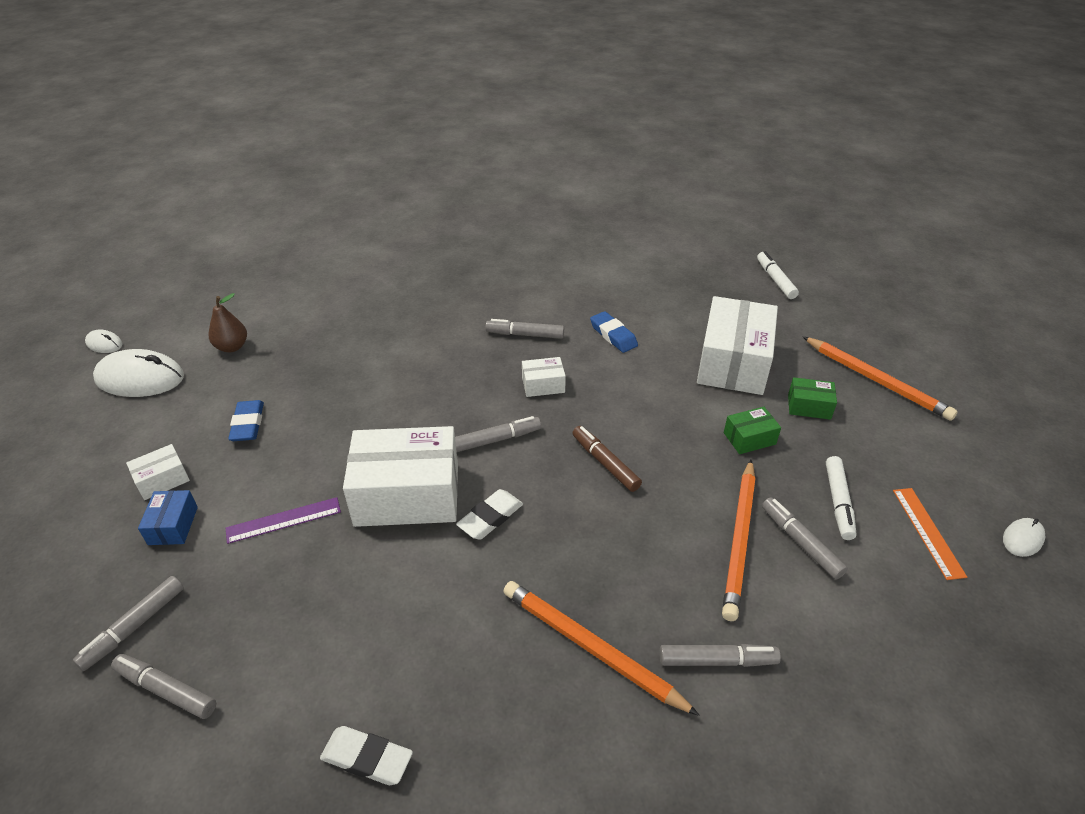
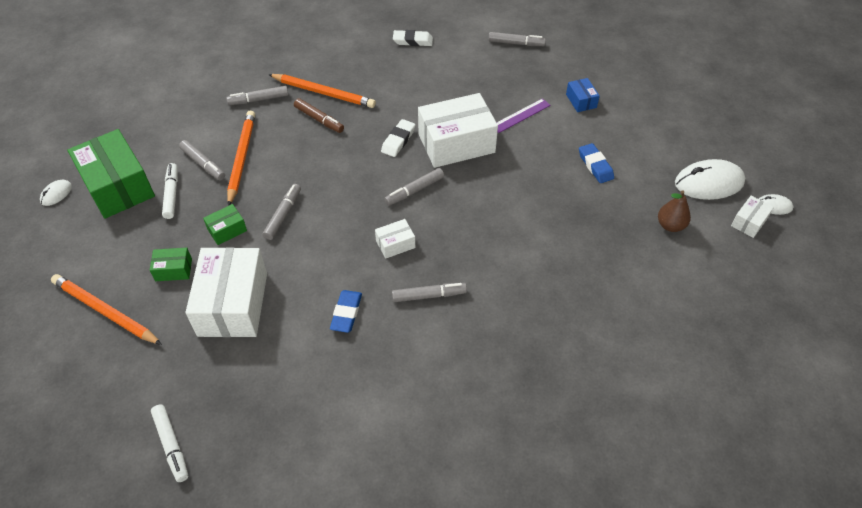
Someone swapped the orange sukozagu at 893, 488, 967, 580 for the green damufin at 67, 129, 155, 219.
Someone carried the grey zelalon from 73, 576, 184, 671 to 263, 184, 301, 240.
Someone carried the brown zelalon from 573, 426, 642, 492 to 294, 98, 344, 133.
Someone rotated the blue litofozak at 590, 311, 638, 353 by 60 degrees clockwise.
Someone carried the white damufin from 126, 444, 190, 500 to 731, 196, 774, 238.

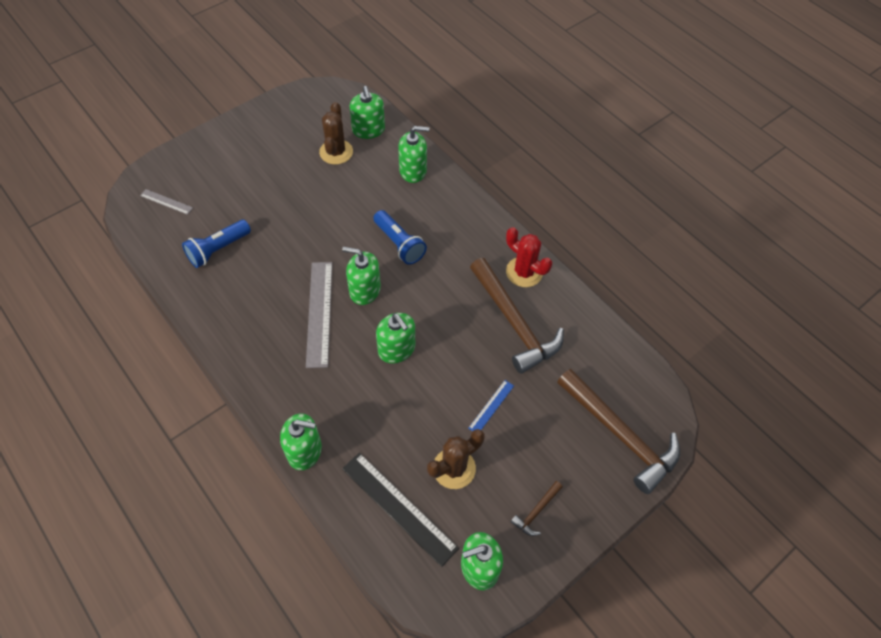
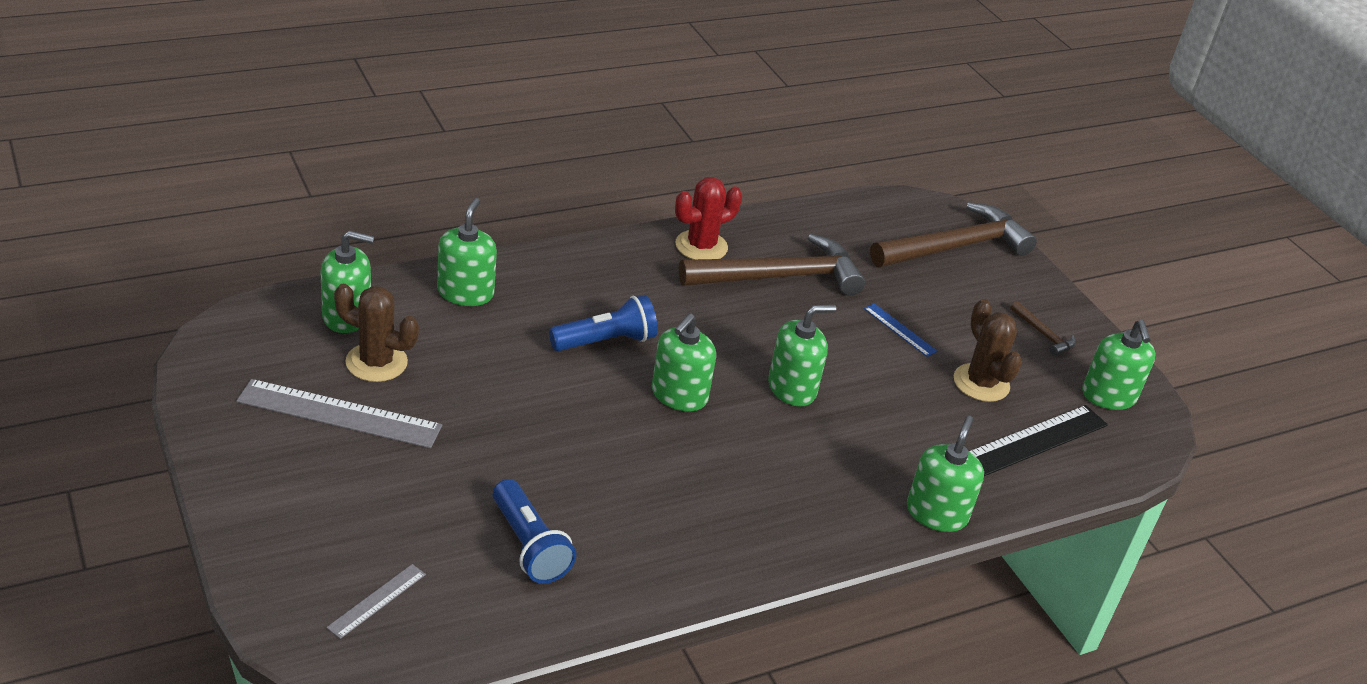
Someone carried the grey sukozagu from 306, 262, 332, 368 to 237, 379, 442, 448.

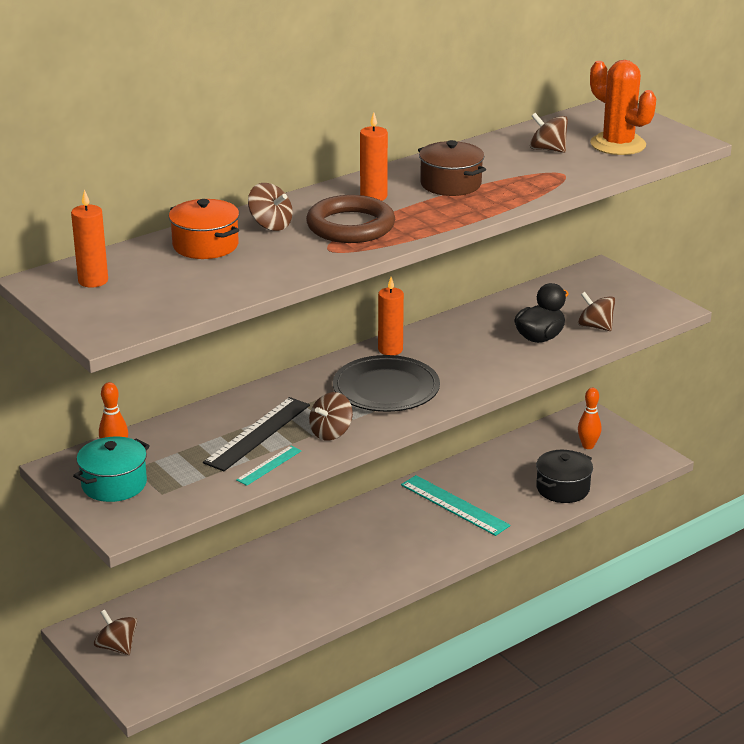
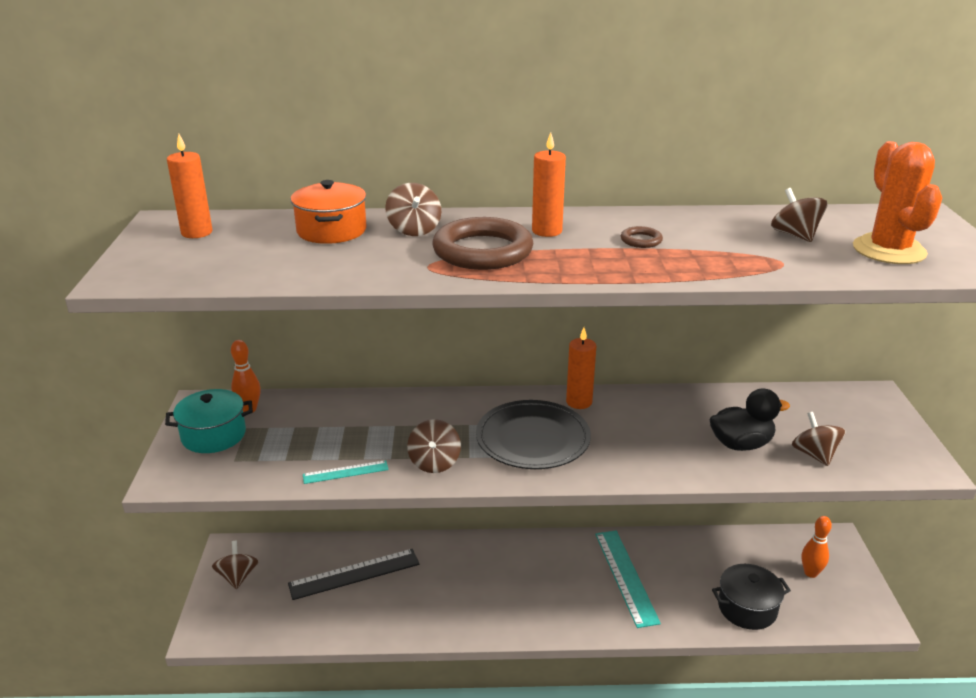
Someone carried the black sukozagu from 203, 397, 310, 471 to 288, 549, 419, 600.
Someone rotated the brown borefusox at 309, 392, 353, 441 by 75 degrees counterclockwise.
Someone swapped the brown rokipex at 418, 140, 486, 196 for the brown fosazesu at 621, 226, 663, 248.

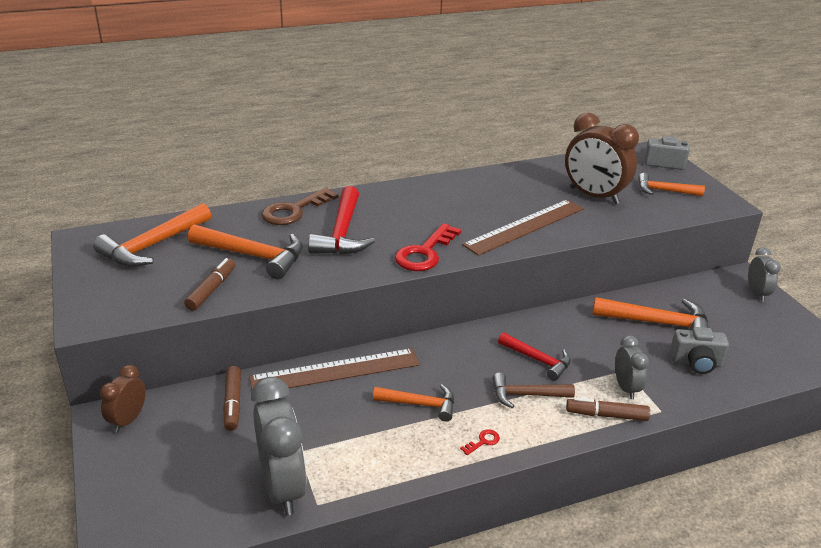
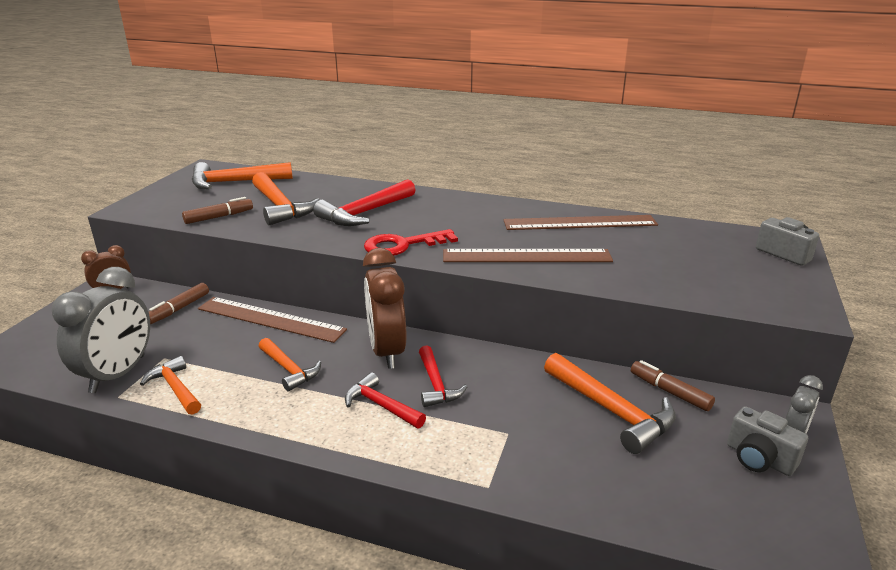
Someone carried the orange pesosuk from 638, 173, 705, 196 to 140, 356, 201, 415.
Someone repainted the brown pesosuk at 492, 373, 575, 408, which became the red pesosuk at 345, 372, 426, 428.
Someone carried the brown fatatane from 565, 113, 639, 204 to 363, 248, 406, 369.
Someone put down the brown sukozagu at 503, 215, 658, 230.
Someone carried the brown zelalon from 566, 398, 650, 421 to 631, 360, 715, 411.
Someone carried the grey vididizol from 670, 327, 729, 374 to 727, 406, 808, 476.
Someone took away the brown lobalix at 261, 187, 339, 225.
Someone took away the red lobalix at 460, 429, 500, 455.
Someone took away the grey fatatane at 615, 335, 649, 399.

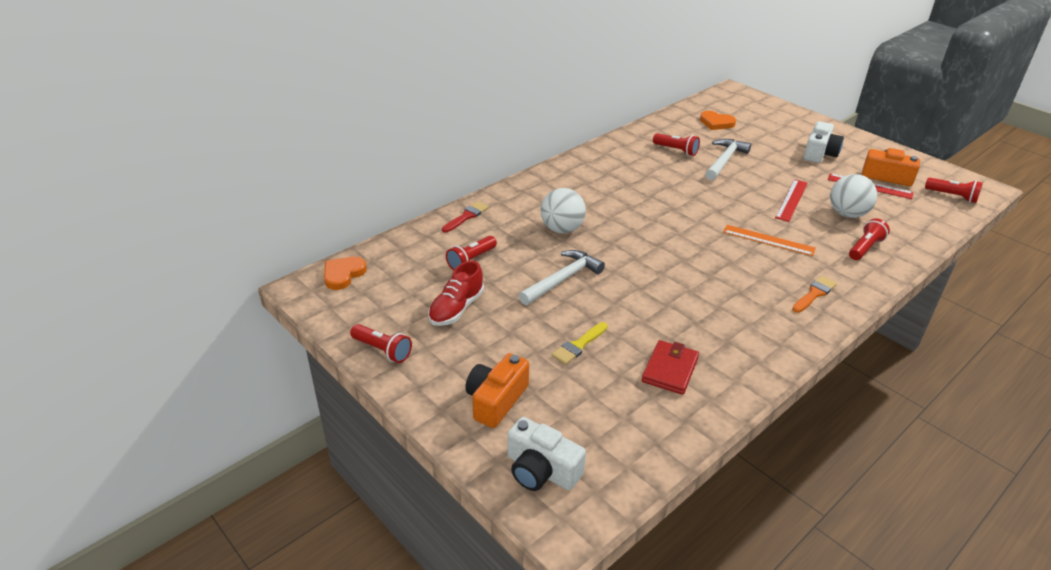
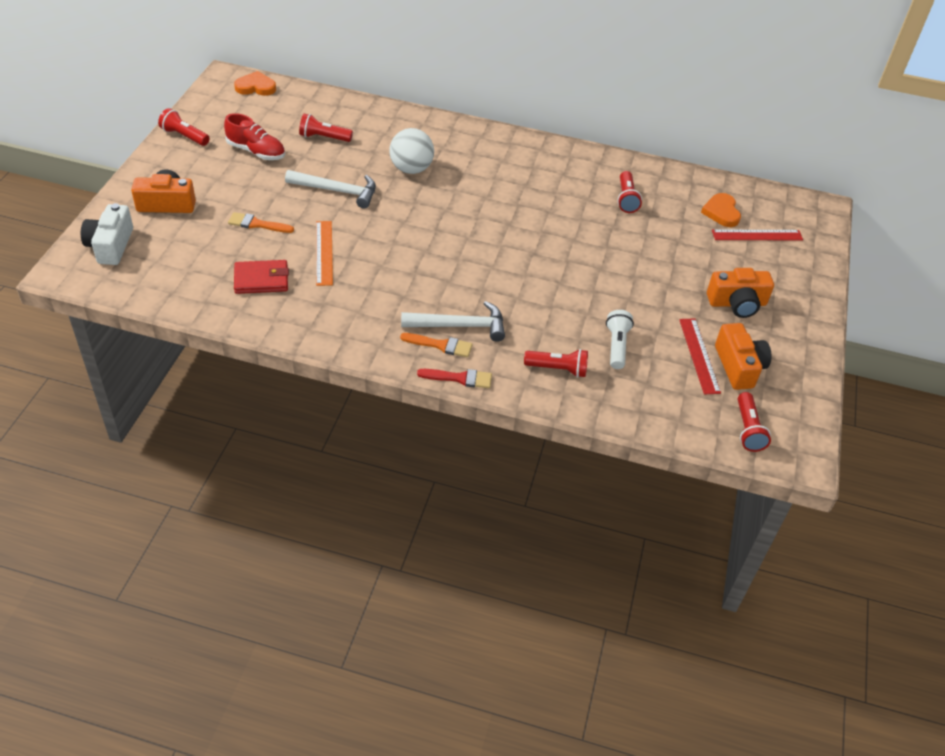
Someone rotated the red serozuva at 350, 324, 412, 363 by 120 degrees clockwise.
Someone rotated the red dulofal at 428, 261, 484, 326 by 150 degrees counterclockwise.
Someone repainted the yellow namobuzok at 552, 322, 608, 365, which became the orange namobuzok at 228, 212, 294, 233.
Someone carried the orange sukozagu from 723, 225, 816, 256 to 316, 221, 333, 286.
Someone carried the white pesosuk from 705, 139, 751, 181 to 401, 301, 505, 342.
Someone carried the red namobuzok from 442, 201, 489, 233 to 417, 369, 492, 388.
Someone swapped the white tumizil at 830, 174, 877, 218 for the white serozuva at 606, 310, 634, 369.
Someone repainted the white vididizol at 804, 121, 844, 163, which became the orange vididizol at 707, 268, 774, 318.
Someone carried the red sukozagu from 775, 179, 808, 222 to 712, 229, 803, 240.

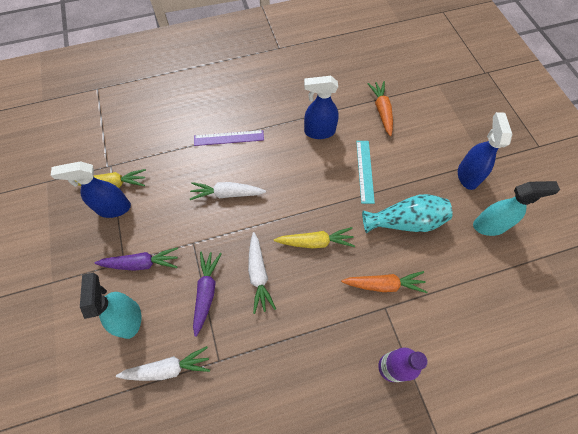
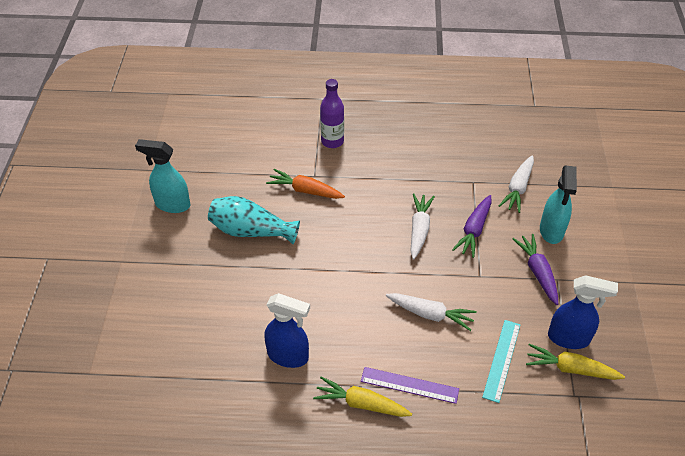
Someone carried the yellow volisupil from 274, 227, 355, 248 to 313, 376, 412, 417.
Someone carried the turquoise sukozagu from 356, 141, 375, 204 to 482, 320, 521, 403.
Someone rotated the white volisupil at 116, 346, 210, 381 by 75 degrees counterclockwise.
Someone rotated the purple volisupil at 95, 247, 178, 271 by 60 degrees clockwise.
Someone took away the orange volisupil at 367, 81, 393, 136.
Someone took away the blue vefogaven at 458, 112, 512, 190.

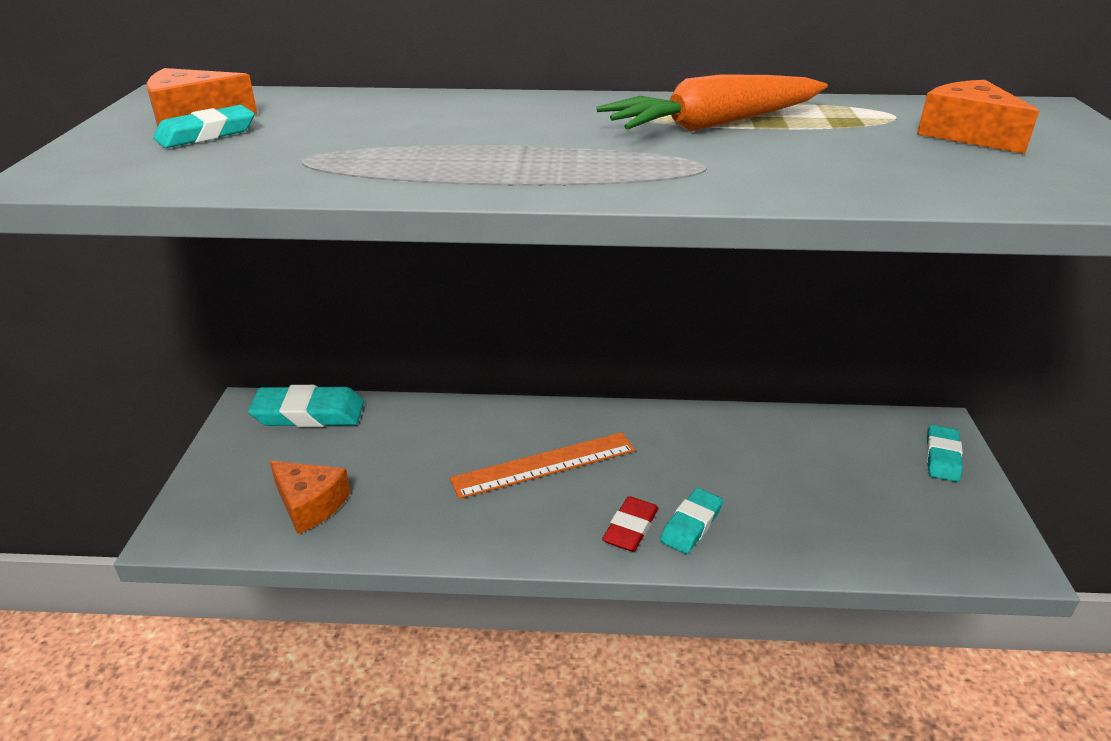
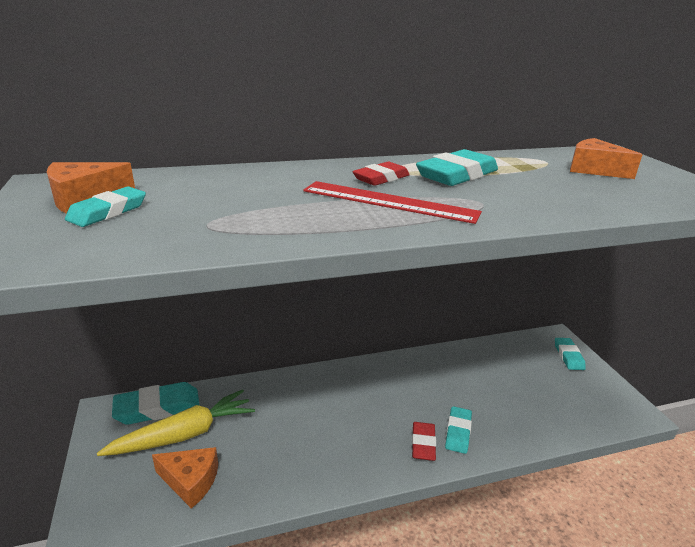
Someone put down the yellow volisupil at 97, 389, 255, 456.
Someone put down the red sukozagu at 303, 181, 482, 224.
Someone put down the red litofozak at 353, 162, 410, 186.
Someone swapped the orange volisupil at 596, 74, 828, 132 for the turquoise litofozak at 416, 149, 498, 186.
Someone took away the orange sukozagu at 450, 432, 635, 499.

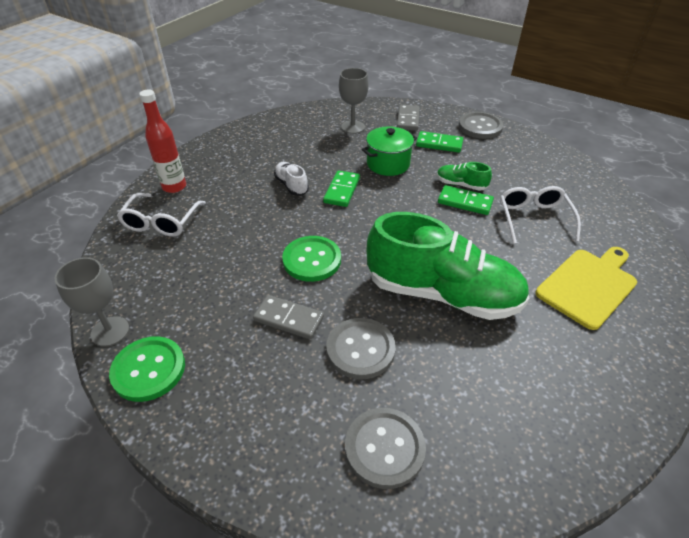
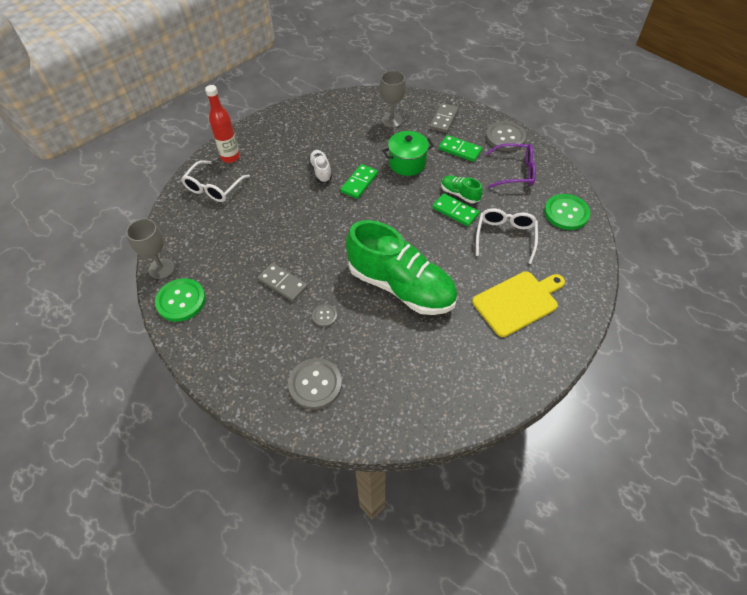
Someone scaled the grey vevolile at 326, 318, 396, 379 by 0.51.
Someone put down the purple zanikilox at 486, 143, 536, 188.
Someone carried the green vevolile from 282, 236, 341, 282 to 544, 194, 590, 230.

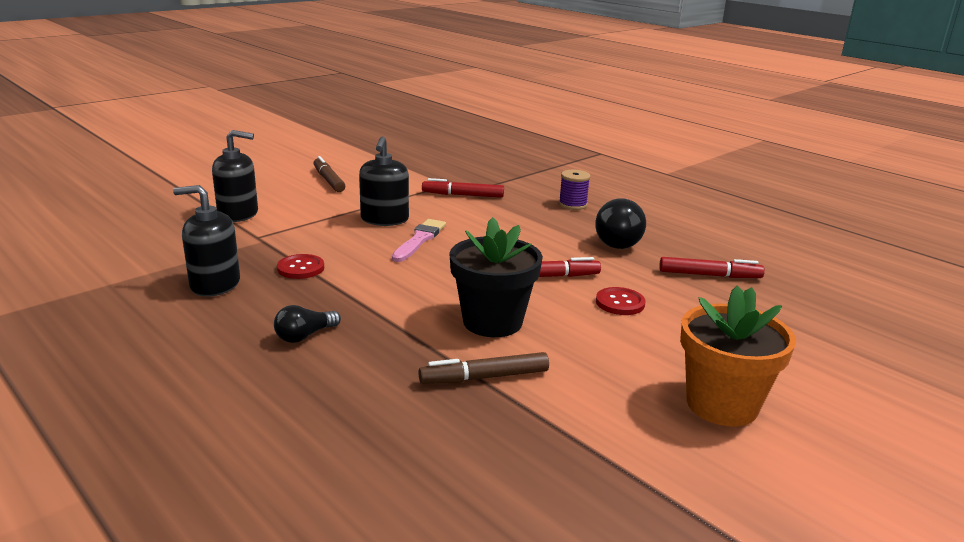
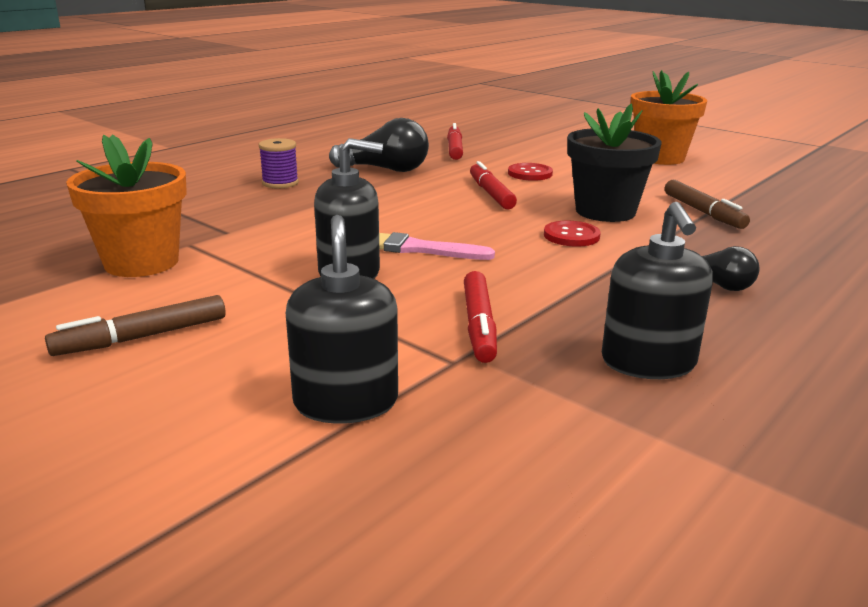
Someone put down the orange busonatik at 66, 135, 187, 277.
Someone carried the red zelalon from 422, 178, 504, 198 to 464, 271, 497, 363.
Someone carried the red vevolile from 277, 254, 324, 279 to 544, 220, 601, 247.

